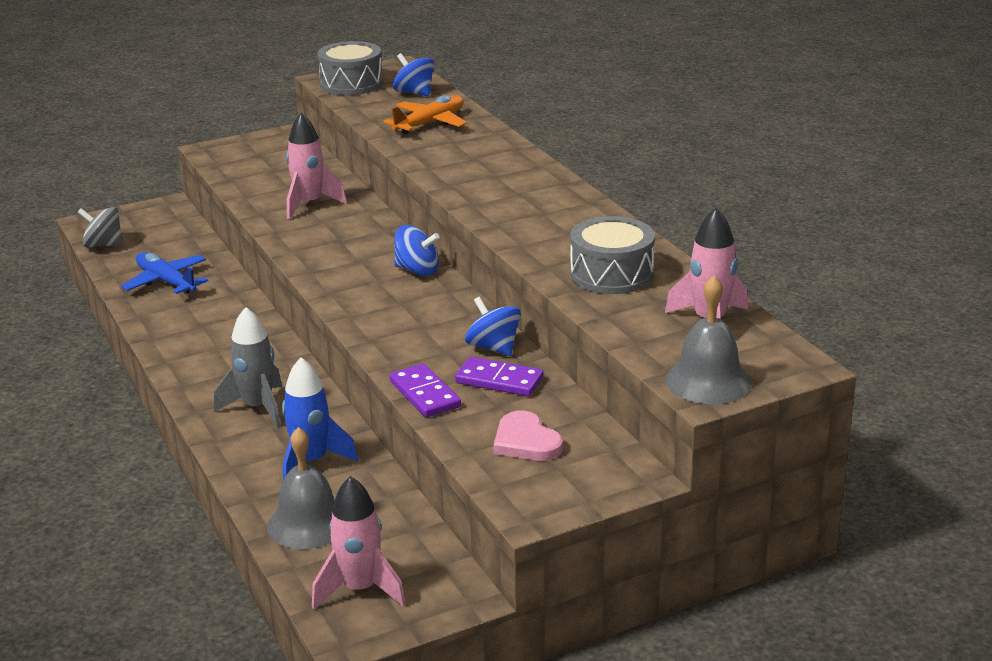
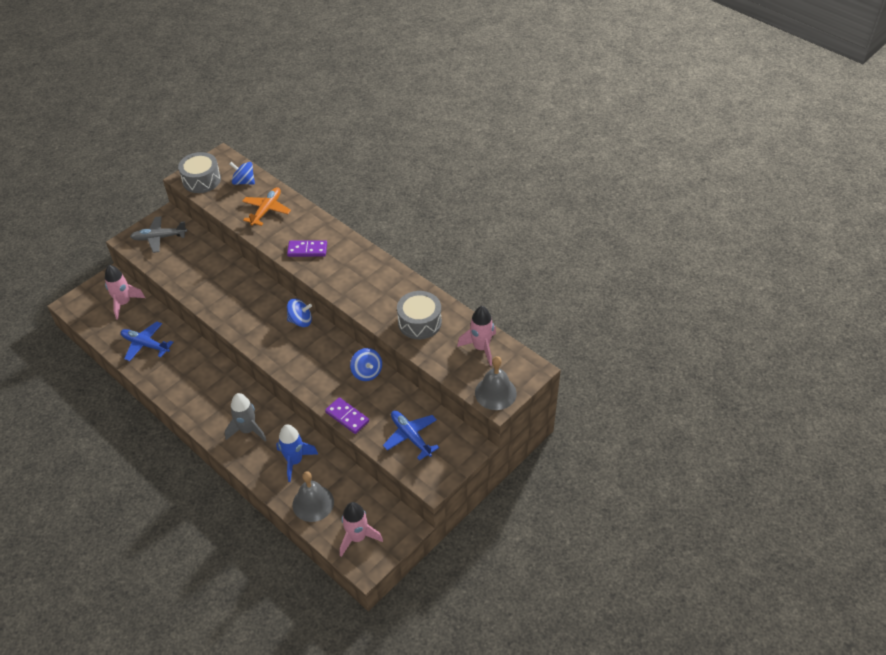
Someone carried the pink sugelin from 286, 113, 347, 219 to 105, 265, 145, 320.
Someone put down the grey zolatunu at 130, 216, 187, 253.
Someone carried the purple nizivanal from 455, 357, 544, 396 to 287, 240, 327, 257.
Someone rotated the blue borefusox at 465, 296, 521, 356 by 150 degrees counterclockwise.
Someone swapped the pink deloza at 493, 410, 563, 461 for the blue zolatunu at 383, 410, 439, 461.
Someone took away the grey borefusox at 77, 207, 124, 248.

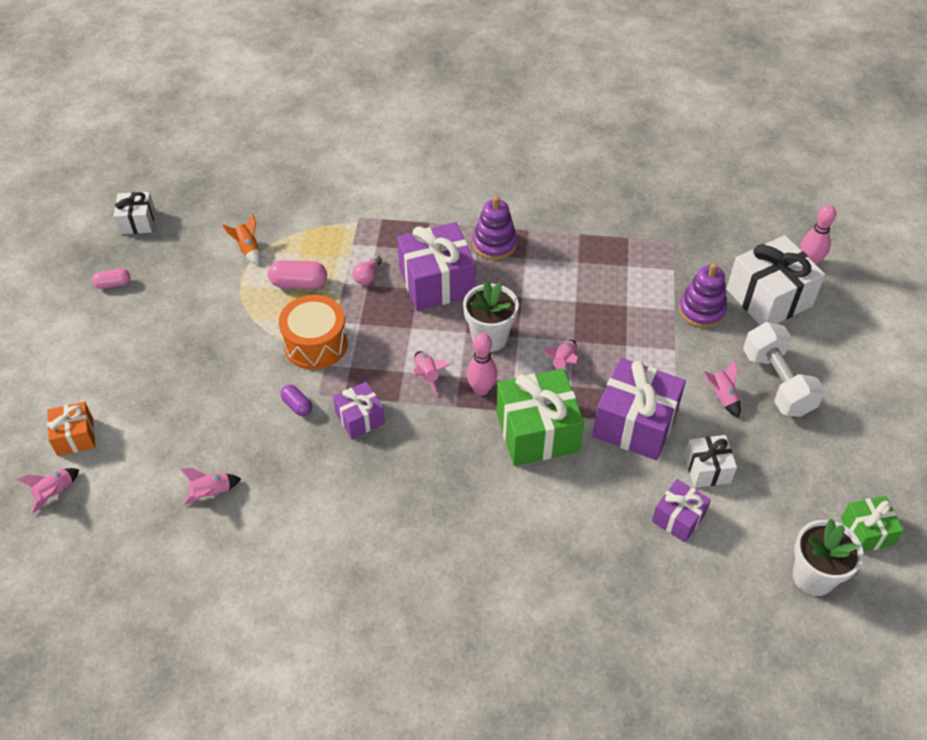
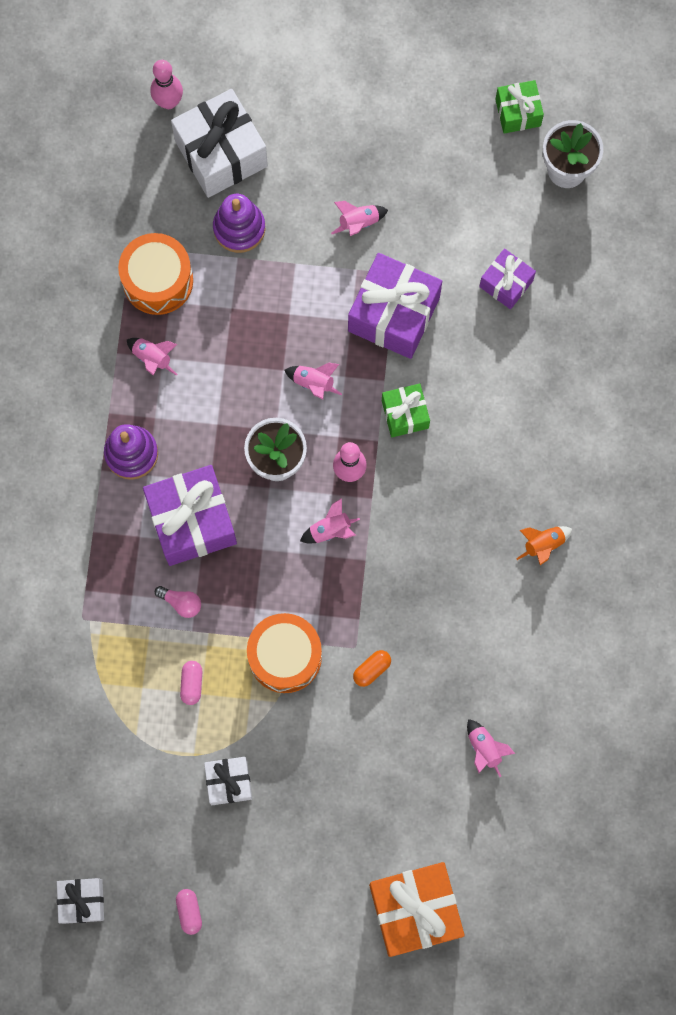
Someone put down the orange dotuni at 118, 233, 193, 315.
Someone carried the pink sugelin from 17, 468, 79, 514 to 127, 338, 177, 376.
Someone scaled the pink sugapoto at 268, 260, 327, 289 by 0.63.
Someone carried the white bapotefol from 684, 435, 737, 488 to 204, 757, 252, 805.
Someone repainted the purple sugapoto at 280, 385, 312, 416, which became the orange sugapoto at 353, 650, 391, 687.
Someone scaled the orange bapotefol at 47, 402, 95, 456 by 1.81.
Someone scaled the green bapotefol at 496, 369, 584, 466 by 0.55.
Someone carried the orange sugelin from 222, 214, 260, 265 to 516, 526, 572, 565.
Someone took away the purple bapotefol at 333, 382, 385, 439.
Someone took away the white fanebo at 743, 322, 825, 417.

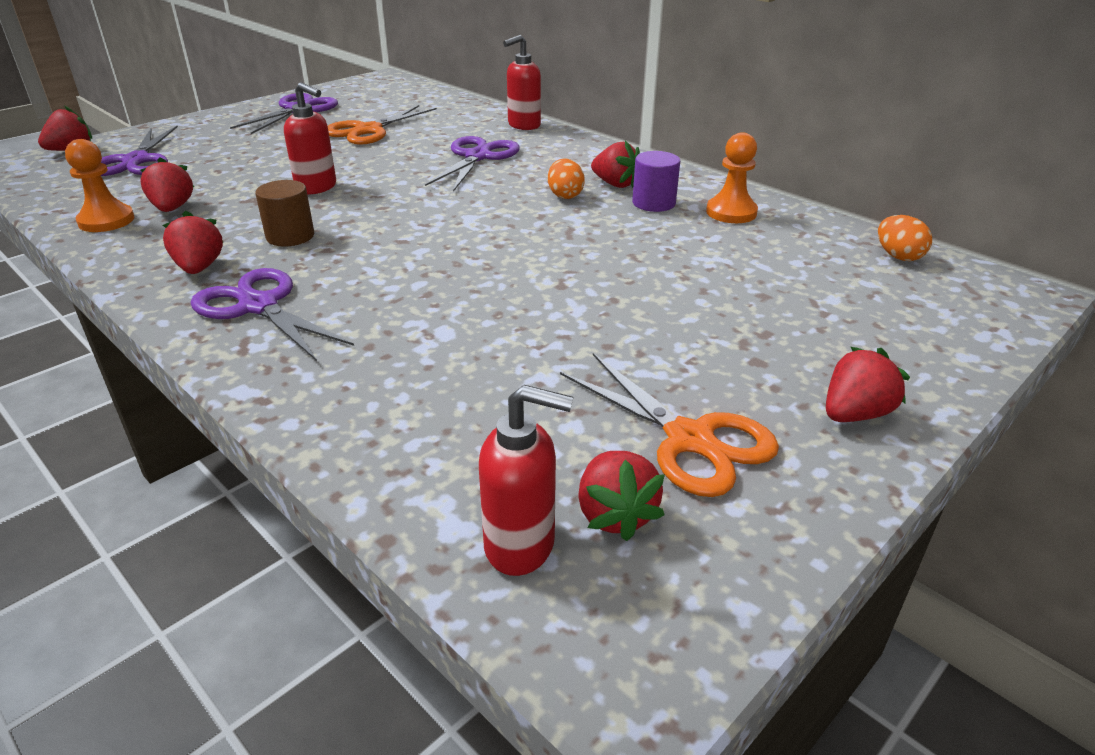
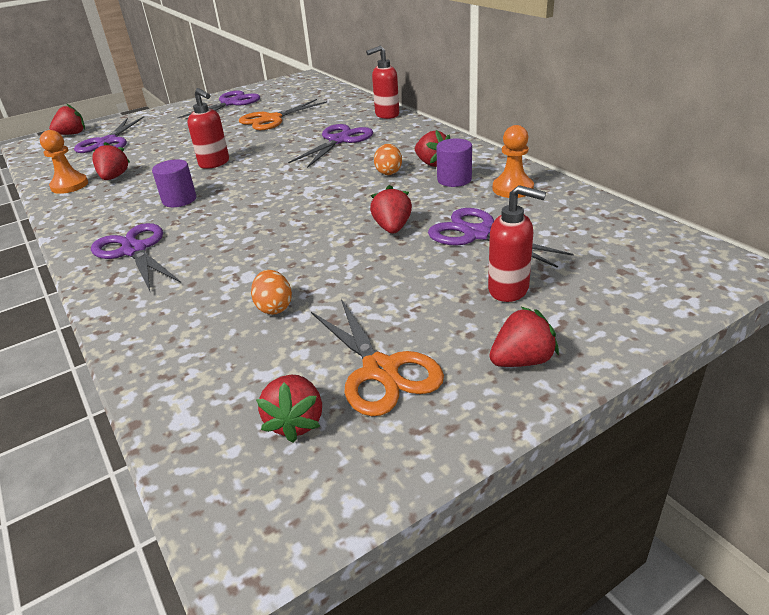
Someone repainted the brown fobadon at 255, 180, 314, 247, which became the purple fobadon at 152, 159, 196, 207.
Someone carried the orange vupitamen from 878, 215, 932, 261 to 251, 270, 292, 315.
Someone carried the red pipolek from 163, 211, 223, 274 to 370, 185, 412, 234.
Someone put down the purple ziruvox at 428, 208, 574, 268.
Someone carried the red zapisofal from 479, 385, 573, 576 to 488, 185, 546, 302.

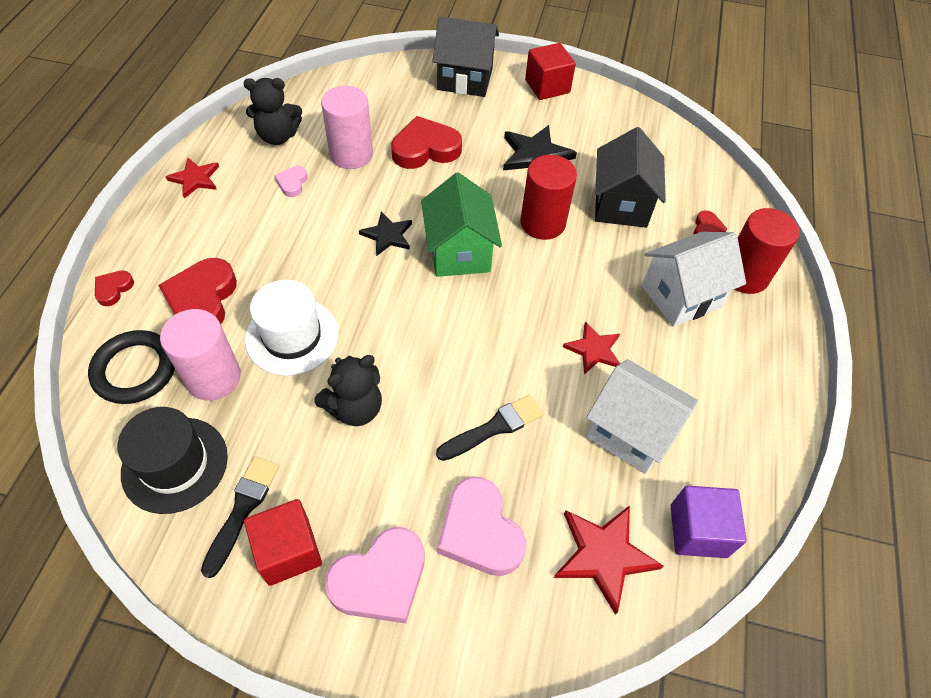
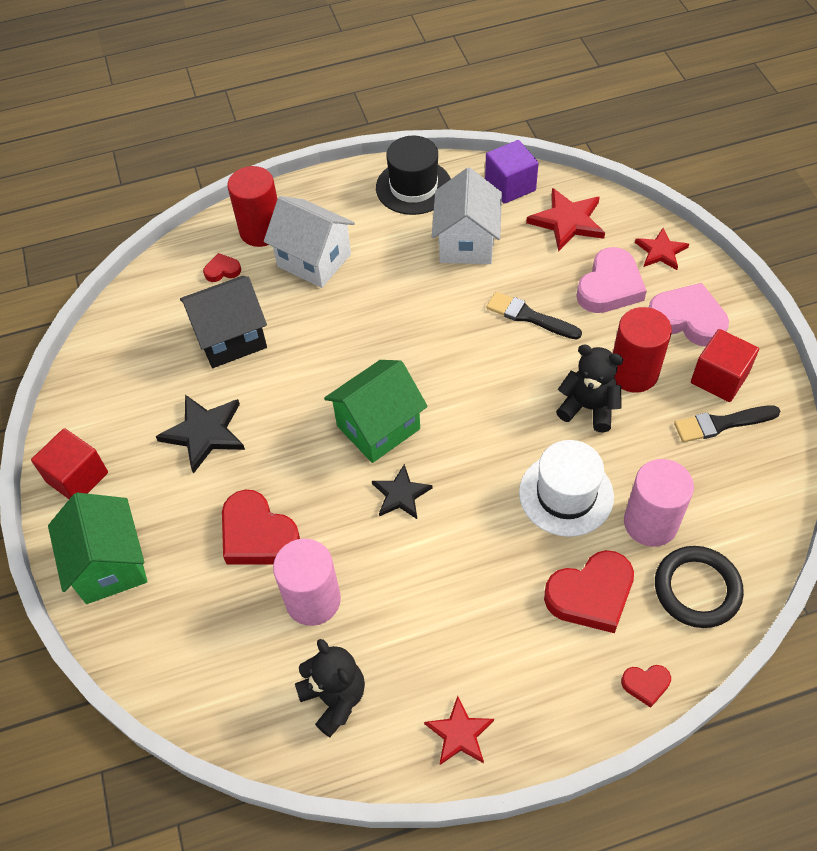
Someone repainted the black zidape at 432, 16, 499, 97, which became the green zidape at 48, 493, 147, 604.
Someone carried the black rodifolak from 118, 407, 228, 514 to 376, 136, 451, 215.
Someone carried the red fobadon from 520, 155, 577, 240 to 613, 307, 672, 393.
Someone carried the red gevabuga from 563, 321, 620, 375 to 635, 228, 689, 270.
Someone took away the pink deloza at 274, 166, 308, 197.

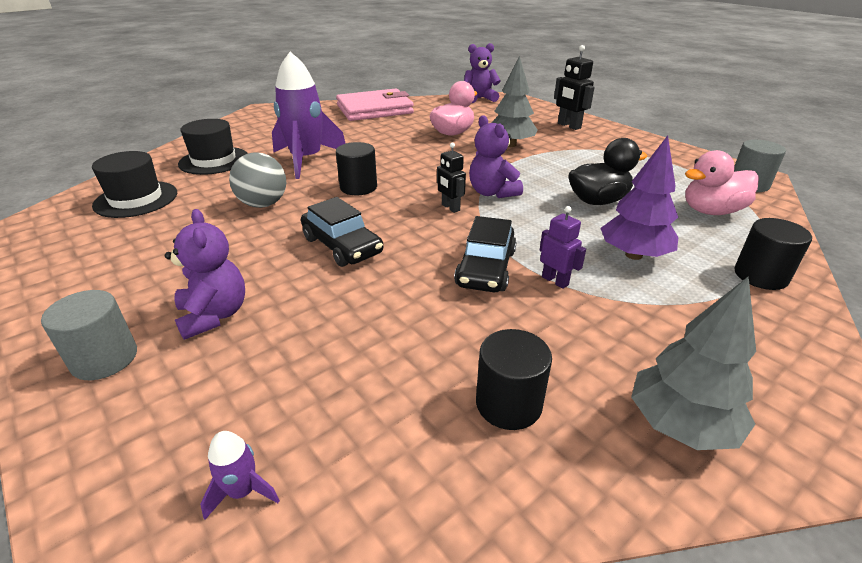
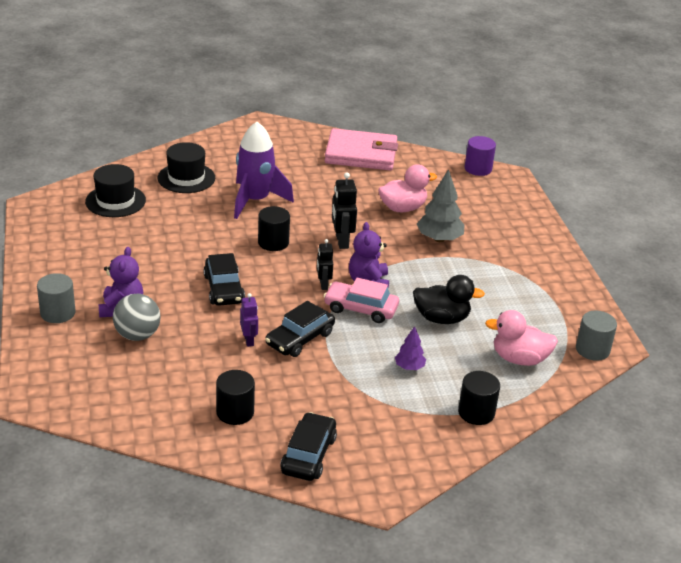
Someone carried the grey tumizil from 229, 152, 286, 208 to 113, 294, 161, 341.
Someone carried the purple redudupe from 540, 206, 586, 289 to 240, 293, 258, 347.
Someone swapped the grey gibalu at 631, 276, 756, 450 for the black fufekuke at 280, 412, 337, 481.
Someone put down the pink fufekuke at 323, 278, 399, 323.
Someone carried the black redudupe from 554, 45, 595, 130 to 332, 172, 357, 249.
Someone scaled the purple gibalu at 601, 136, 678, 260 by 0.56.
Someone swapped the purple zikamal at 464, 43, 501, 103 for the purple fobadon at 464, 136, 496, 176.
Someone took away the purple sugelin at 200, 431, 280, 520.

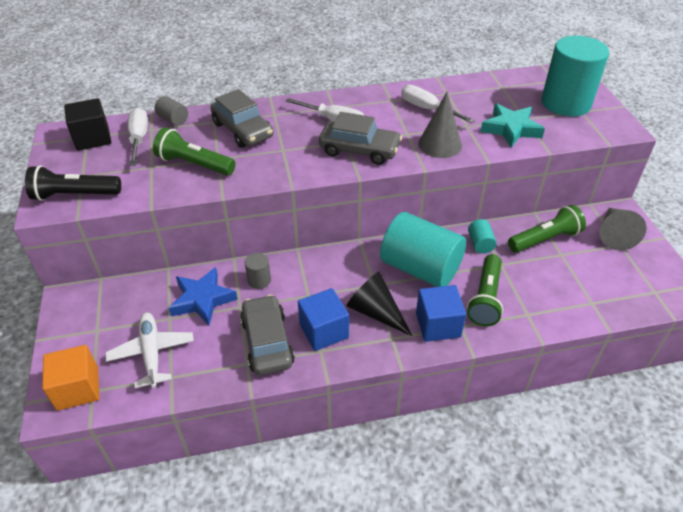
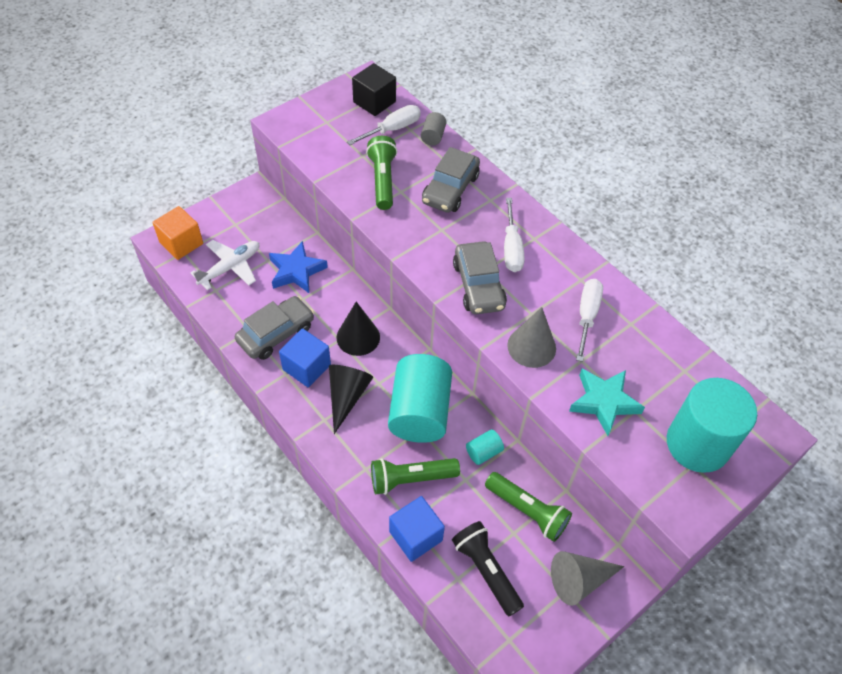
Someone put down the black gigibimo at 337, 302, 380, 356.
Someone carried the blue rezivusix from 416, 285, 466, 342 to 389, 496, 445, 562.
Someone carried the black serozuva from 25, 165, 121, 201 to 452, 521, 524, 616.
Someone took away the grey fobadon at 245, 253, 271, 289.

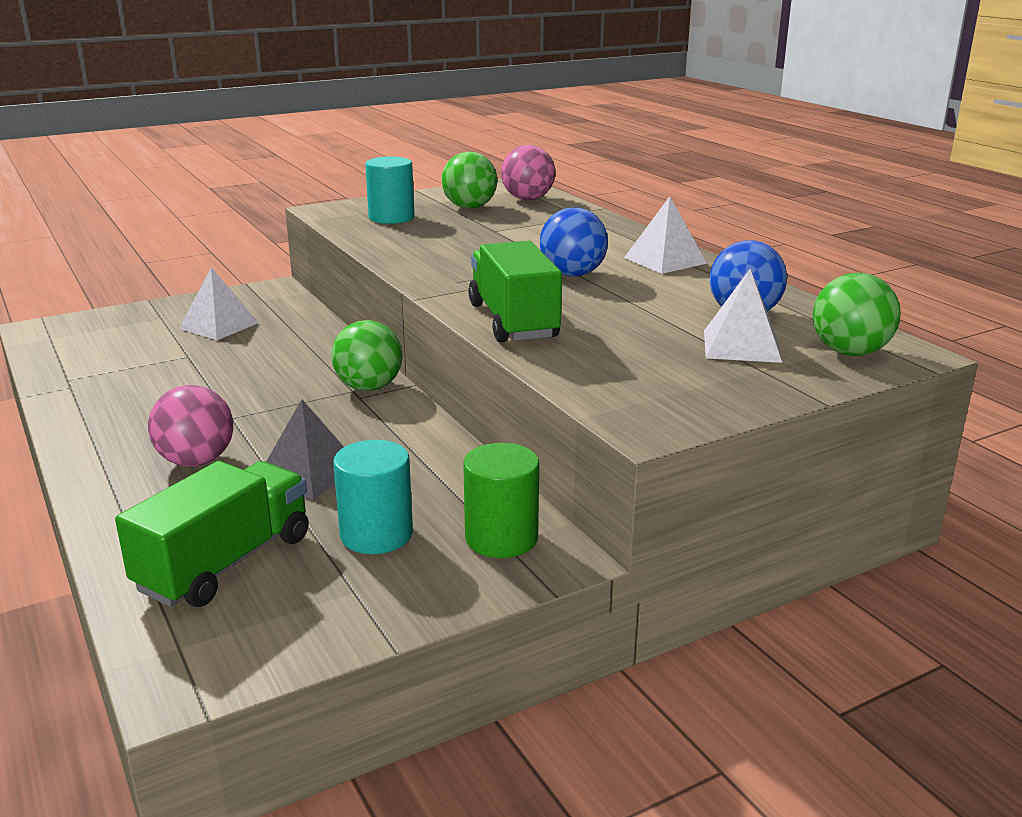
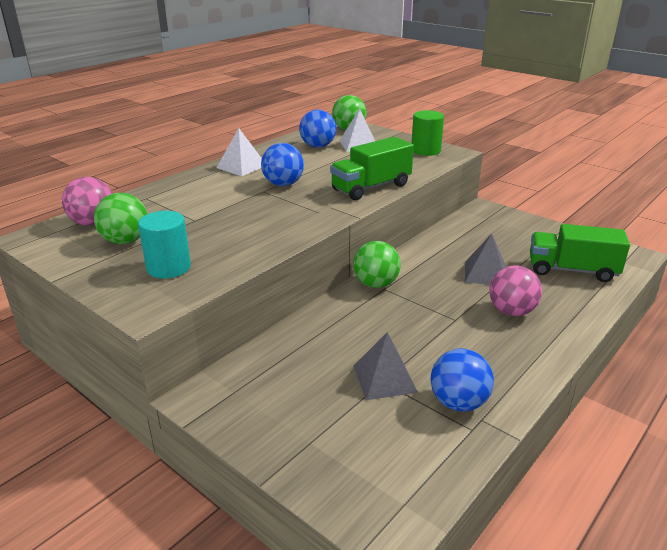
Someone put down the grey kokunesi at 353, 332, 418, 400.
Someone carried the green fobadon from 463, 443, 539, 558 to 411, 110, 444, 156.
Someone put down the blue tumizil at 430, 349, 494, 411.
Someone took away the white kokunesi at 179, 267, 259, 340.
Someone took away the turquoise fobadon at 333, 440, 413, 554.

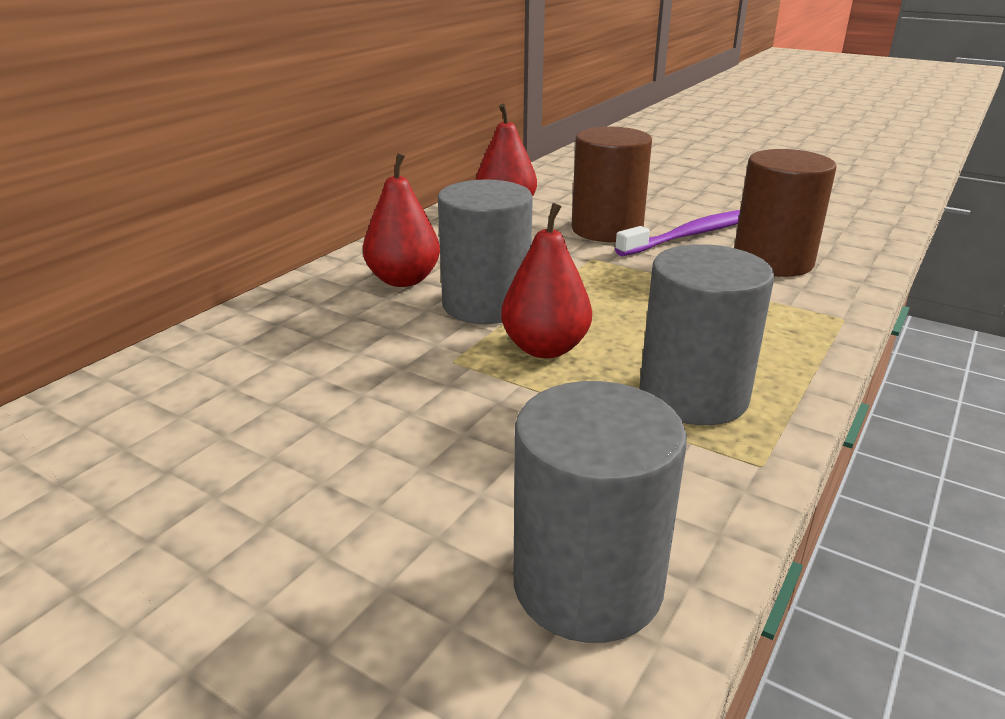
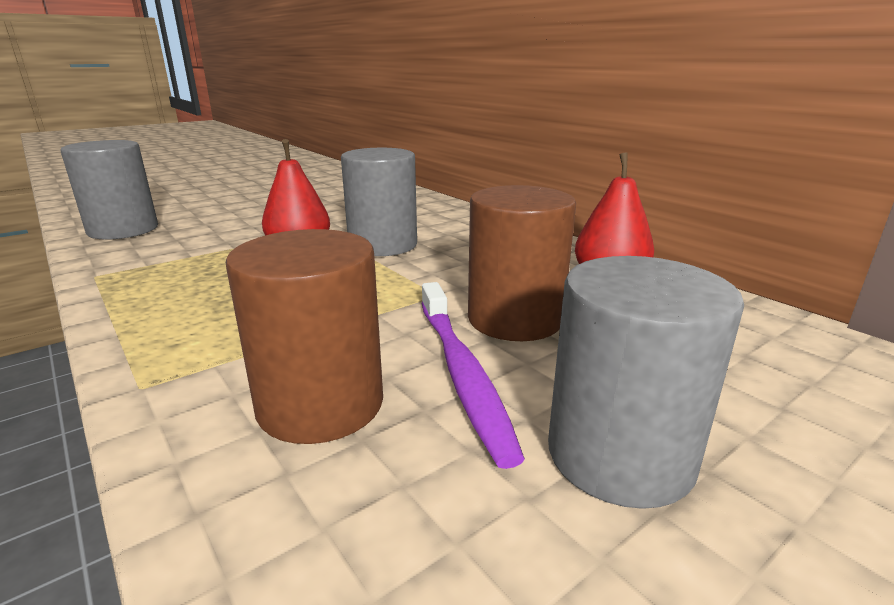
Someone carried the grey fobadon from 639, 244, 774, 425 to 548, 256, 744, 509.
Someone took away the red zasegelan at 363, 153, 440, 287.

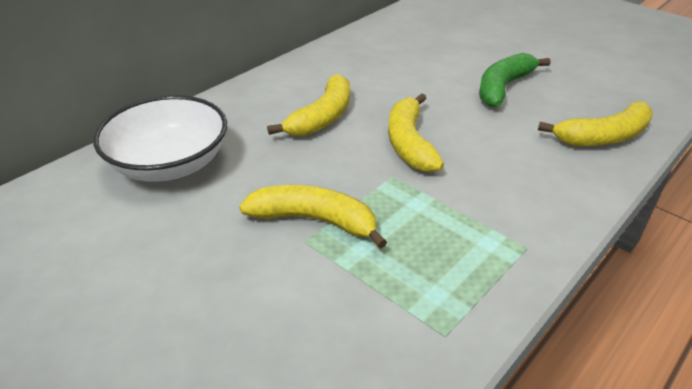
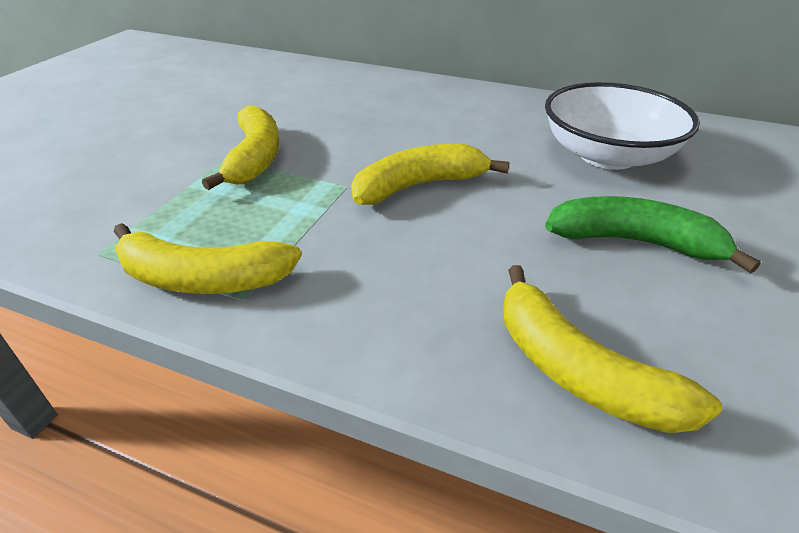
Someone carried the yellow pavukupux from 267, 74, 350, 136 to 114, 223, 301, 294.
Someone carried the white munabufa from 93, 95, 227, 182 to 545, 82, 700, 170.

